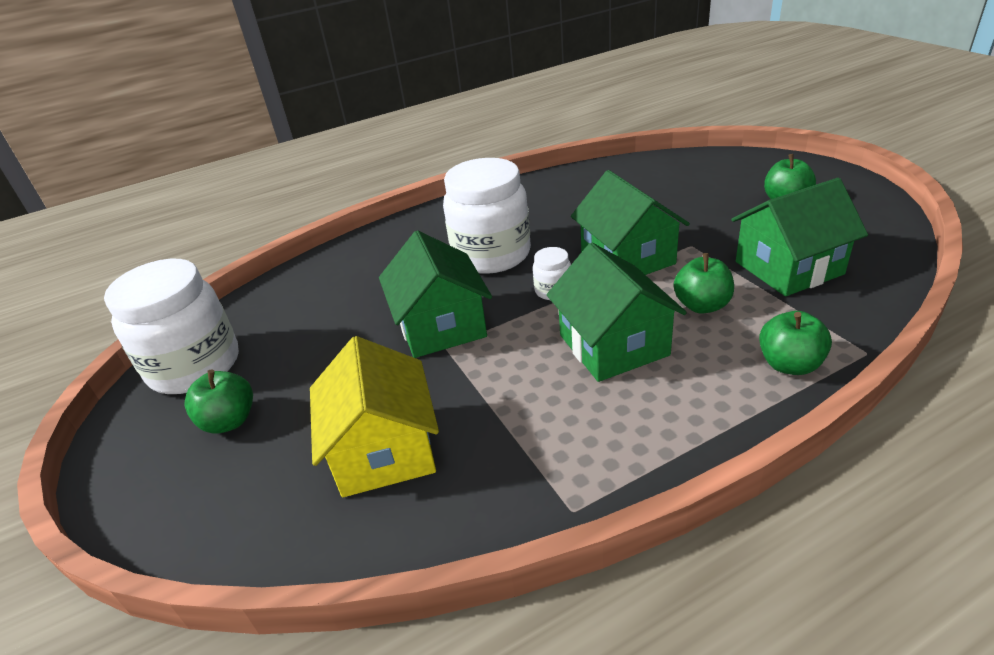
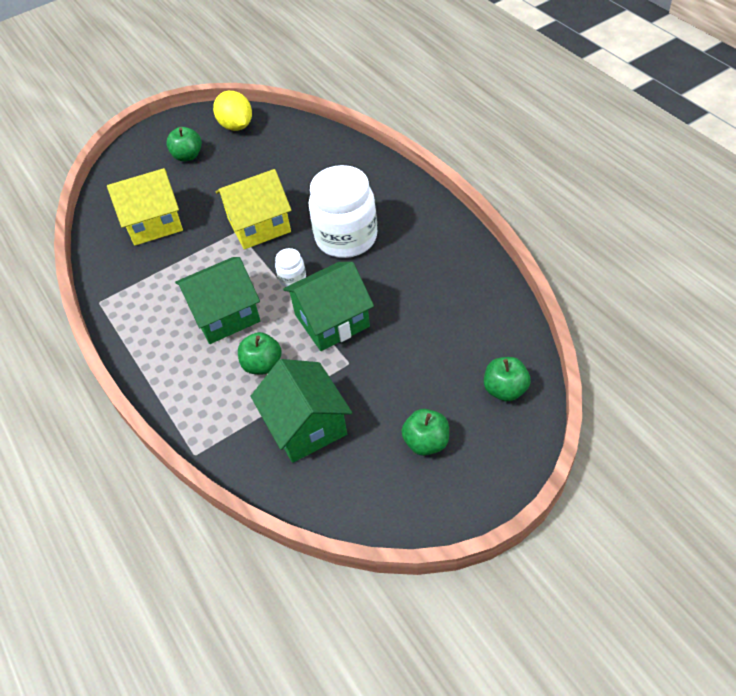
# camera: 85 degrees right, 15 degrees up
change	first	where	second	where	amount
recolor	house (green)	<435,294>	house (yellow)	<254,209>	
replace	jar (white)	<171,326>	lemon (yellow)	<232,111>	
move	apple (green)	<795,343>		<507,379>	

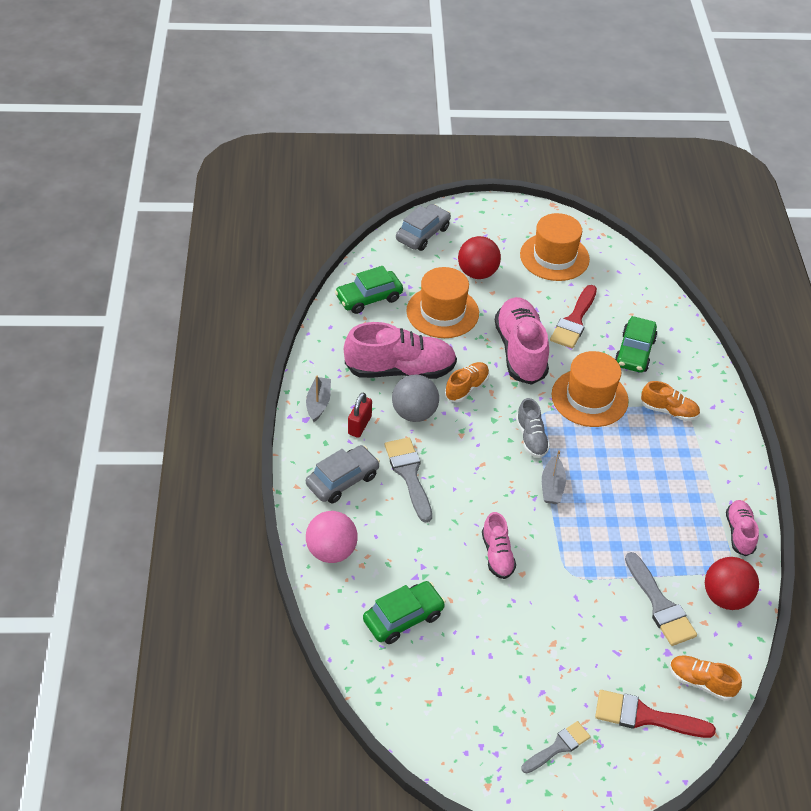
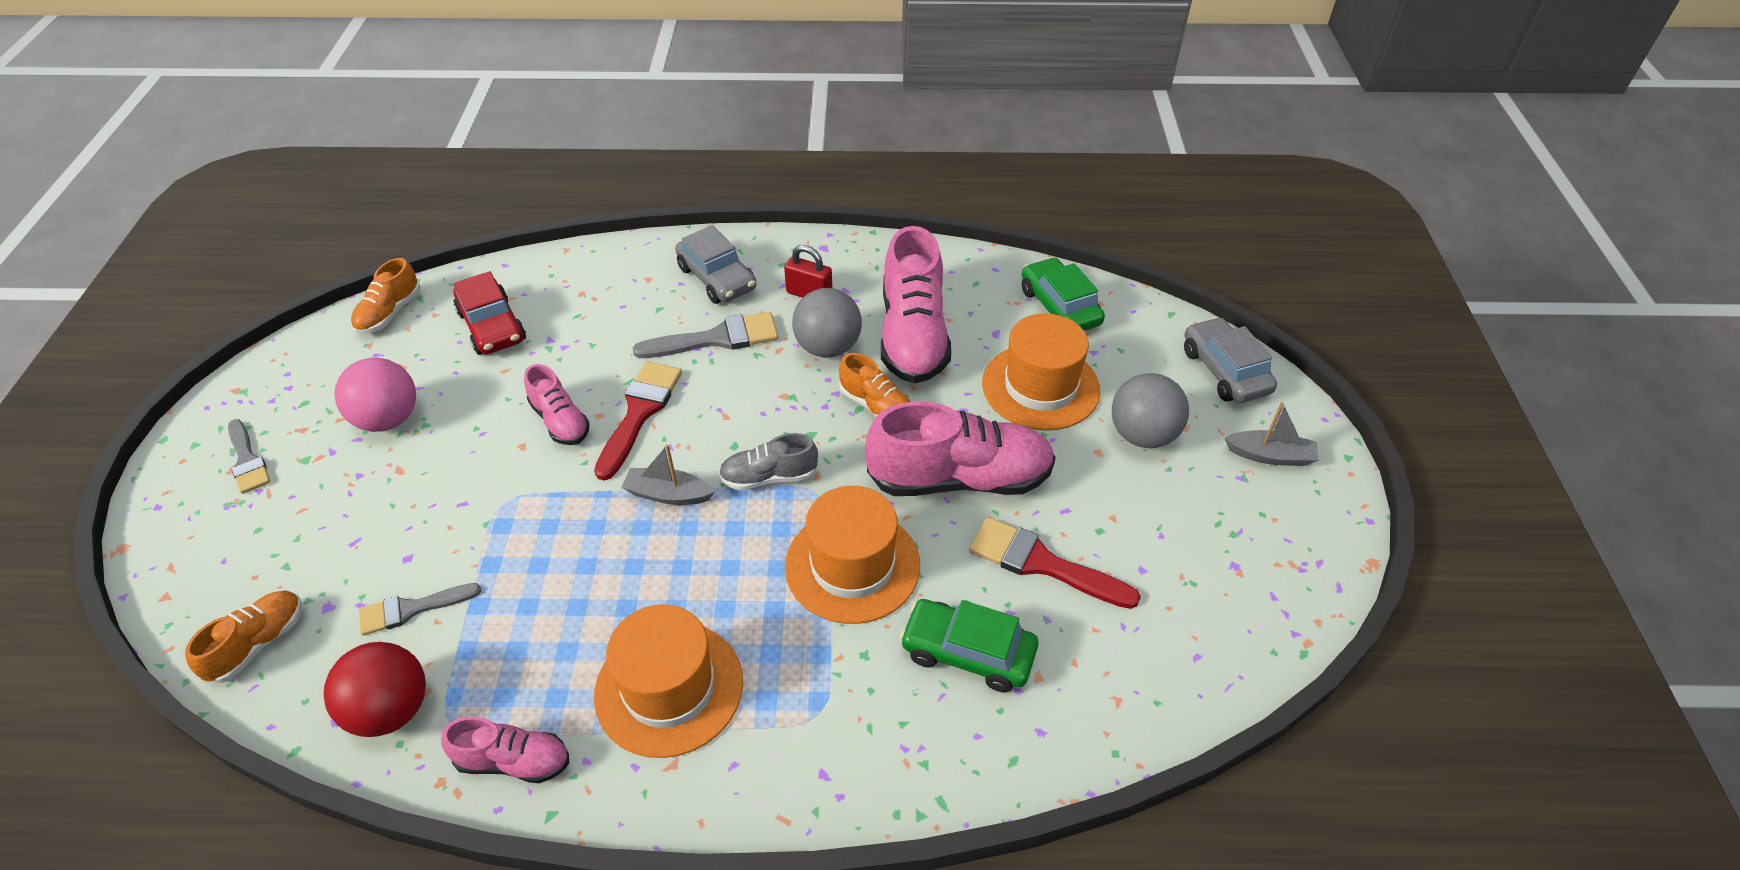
# camera: 95 degrees right, 0 degrees up
change	first	where	second	where	amount
rotate	car (grey)	<423,227>		<1230,360>	150 degrees counterclockwise
move	hat (orange)	<555,247>		<668,681>	
recolor	ball (red)	<479,257>	ball (grey)	<1150,410>	
move	boat (grey)	<318,399>		<1272,434>	
move	shoe (orange)	<670,401>		<385,296>	
move	ball (pink)	<332,537>		<375,395>	
rotate	shoe (pink)	<499,545>		<557,404>	120 degrees counterclockwise
resize	brush (grey)	<661,599>		<420,609>	x0.66
recolor	car (green)	<404,612>	car (red)	<490,313>	
move	brush (red)	<655,714>		<638,421>	

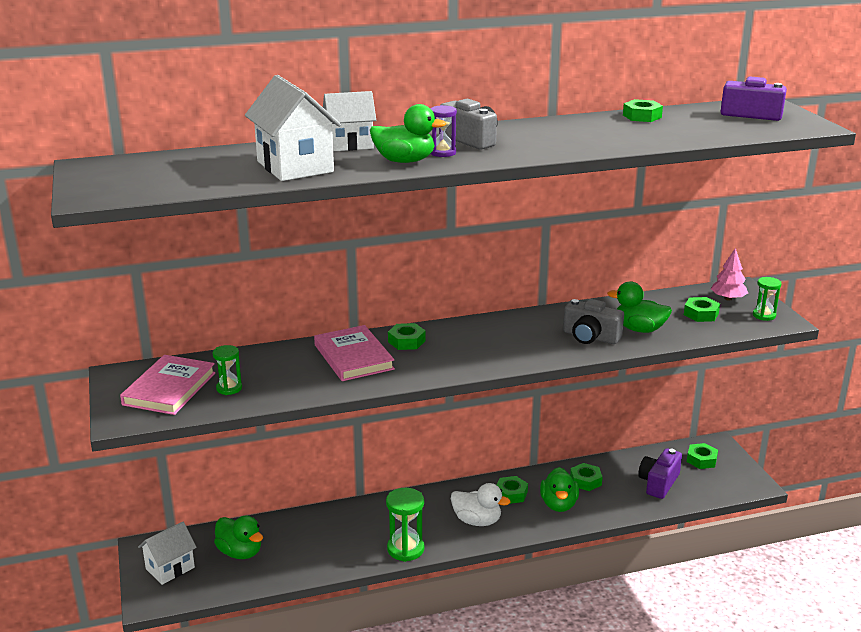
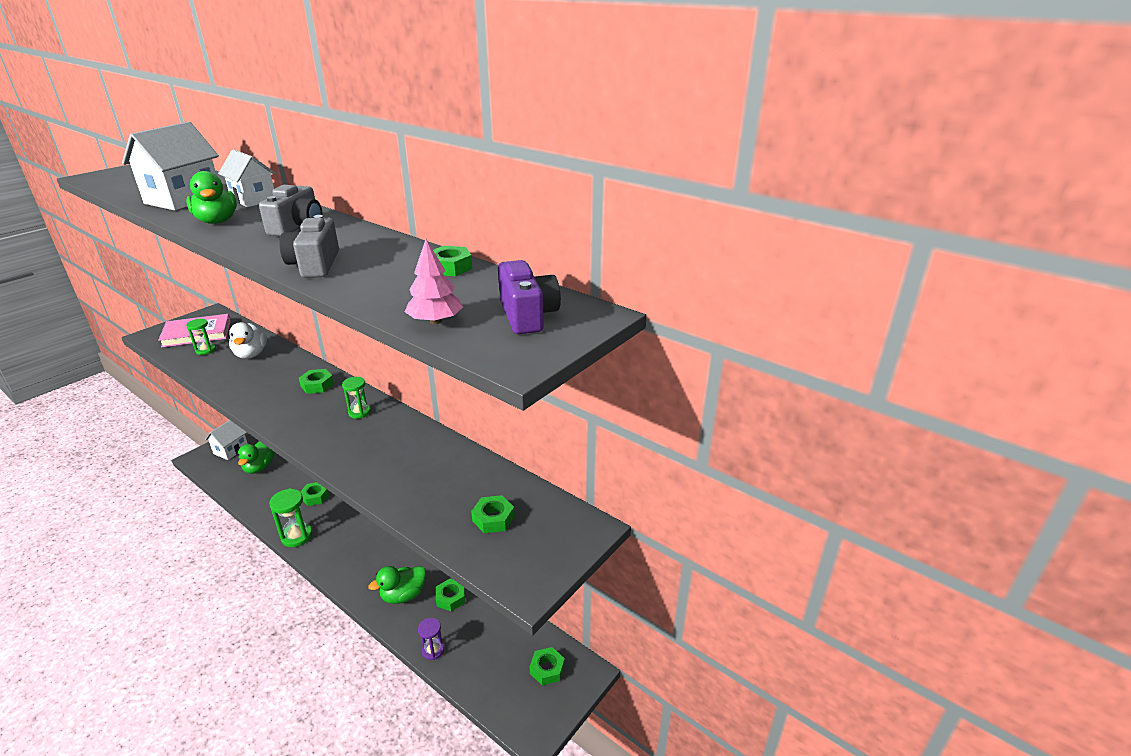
# camera: 55 degrees right, 5 degrees up
change	first	where	second	where	amount
move	hourglass (purple)	<443,131>		<431,639>	
move	tree (pink)	<729,274>		<434,281>	
move	hourglass (green)	<767,299>		<356,398>	
delete	duck (green)	<639,307>			
move	camera (grey)	<593,321>		<309,246>	
delete	book (pink)	<354,353>			
delete	camera (purple)	<660,473>			
move	nut (green)	<512,490>		<314,494>	
move	duck (white)	<480,504>		<248,340>	
rotate	house (white)	<167,553>		<226,440>	75 degrees counterclockwise

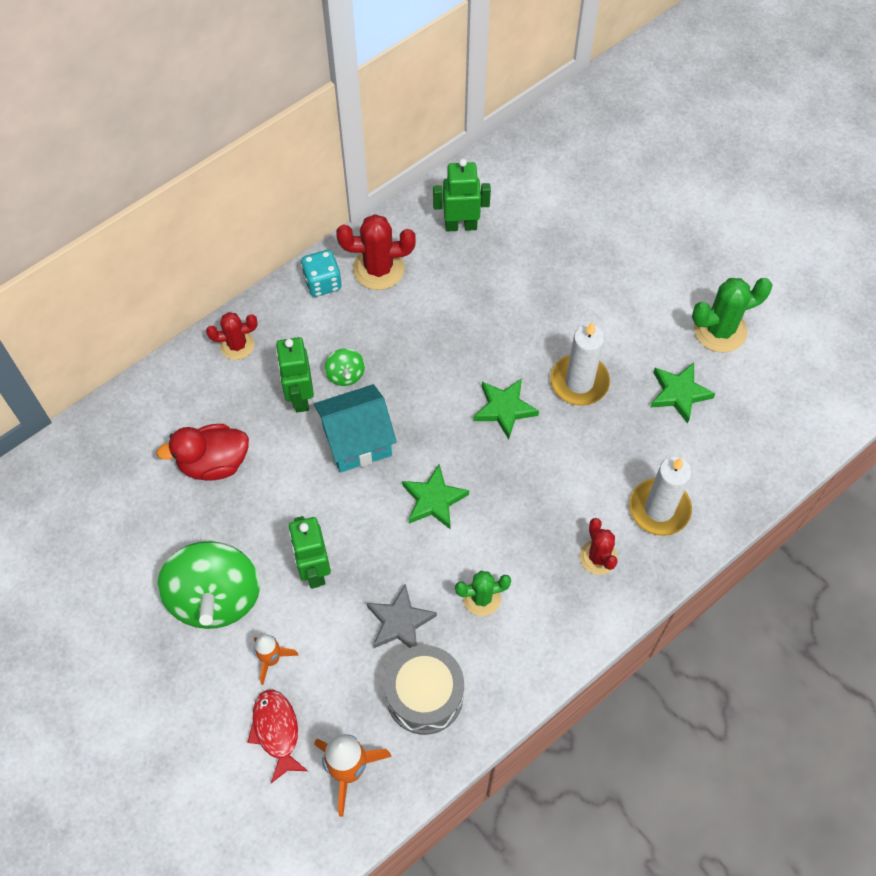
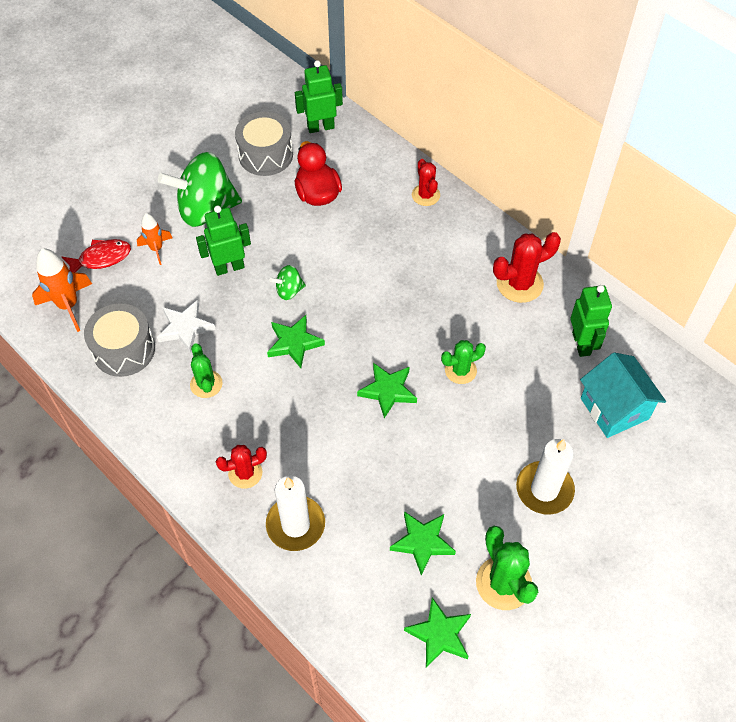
# camera: 85 degrees right, 5 degrees down
change	first	where	second	where	amount
rotate	cactus (red)	<376,252>		<527,267>	75 degrees clockwise
delete	dice (turquoise)	<321,273>			
move	candle (white)	<580,364>		<545,477>	
move	robot (green)	<295,375>		<319,96>	
move	spinning top (green)	<345,367>		<287,282>	
move	house (turquoise)	<355,428>		<623,395>	
recolor	star (grey)	<402,615>	star (white)	<186,326>	
insert			drum (grey)	<264,144>	
insert			cactus (green)	<463,362>	
insert			star (green)	<437,632>	

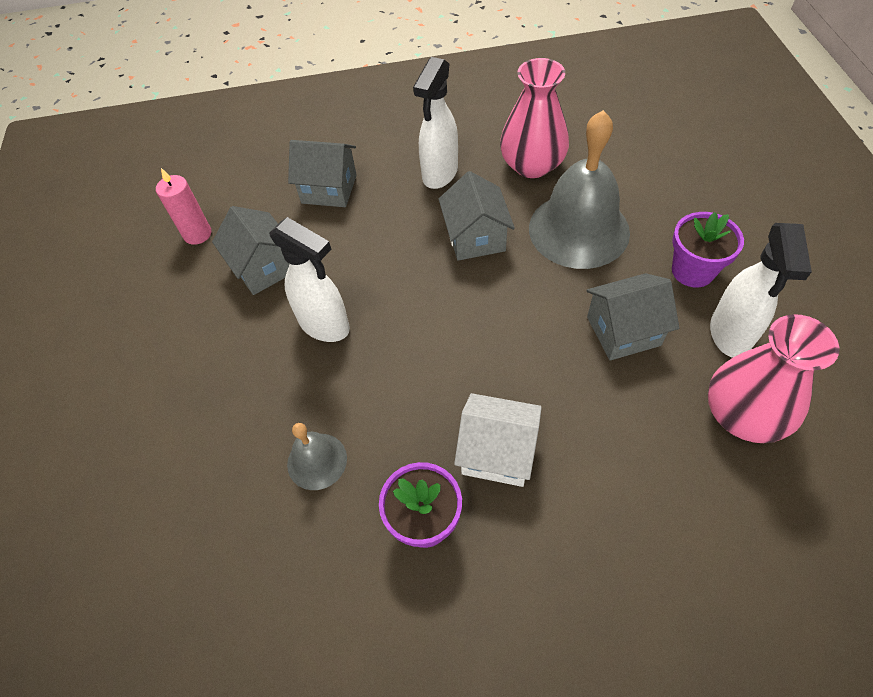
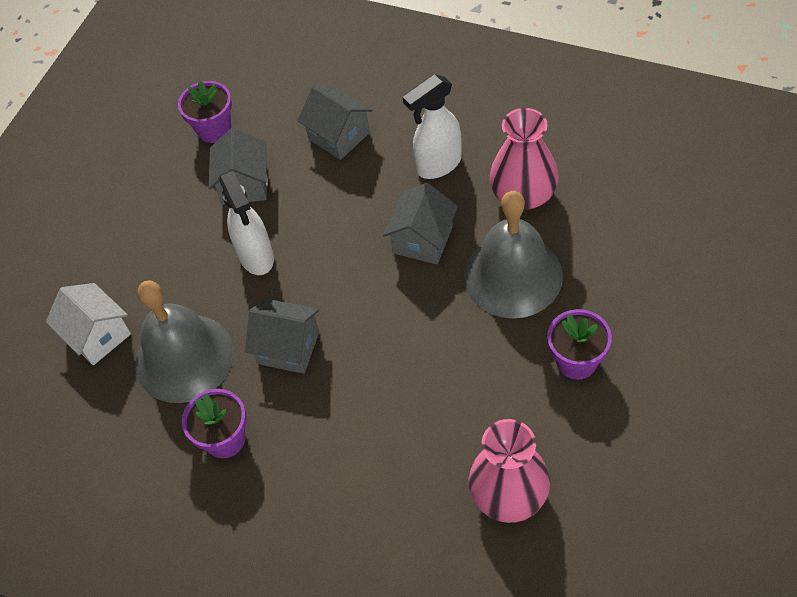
# camera: 35 degrees right, 0 degrees up
change	first	where	second	where	amount
replace	candle (pink)	<183,206>	flower pot (purple)	<205,112>	
delete	spray bottle (white)	<761,290>			
move	house (grey)	<632,316>		<282,336>	
move	house (white)	<498,440>		<88,324>	
resize	bell (grey)	<317,456>		<185,341>	x2.03

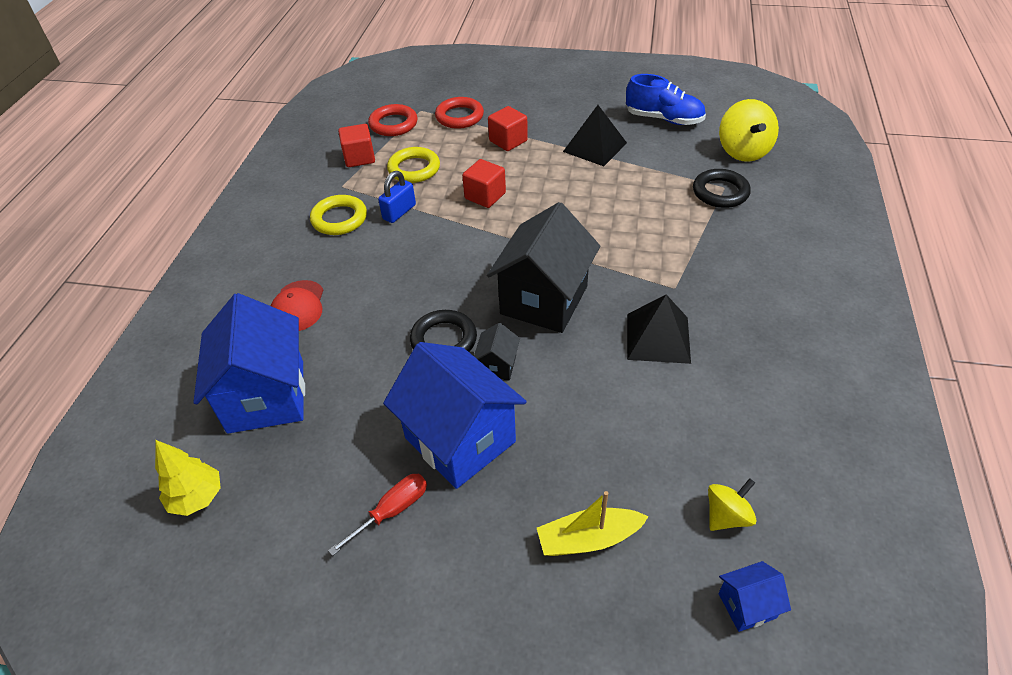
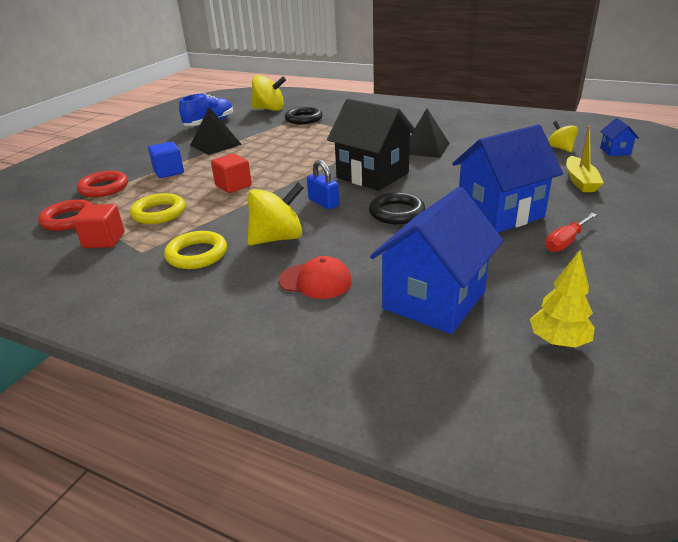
# camera: 75 degrees left, 15 degrees down
change	first	where	second	where	amount
recolor	cube (red)	<508,128>	cube (blue)	<166,160>	
move	padlock (blue)	<397,197>		<323,185>	
rotate	house (blue)	<249,363>		<437,260>	60 degrees counterclockwise
delete	house (black)	<497,352>			
rotate	screwdriver (red)	<377,515>		<571,232>	105 degrees counterclockwise
insert			spinning top (yellow)	<275,214>	

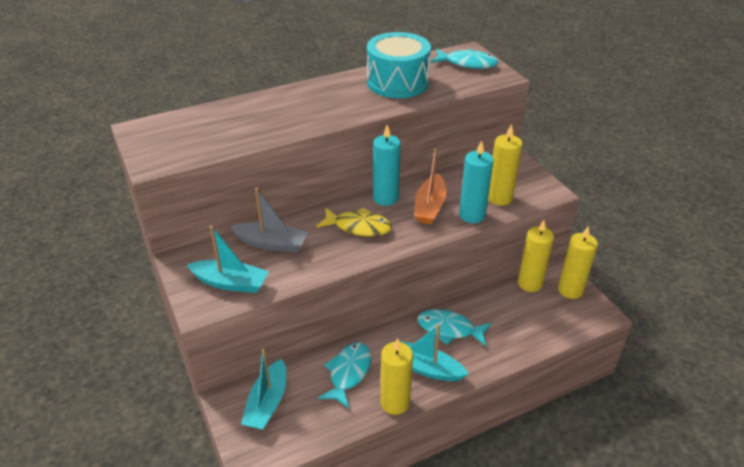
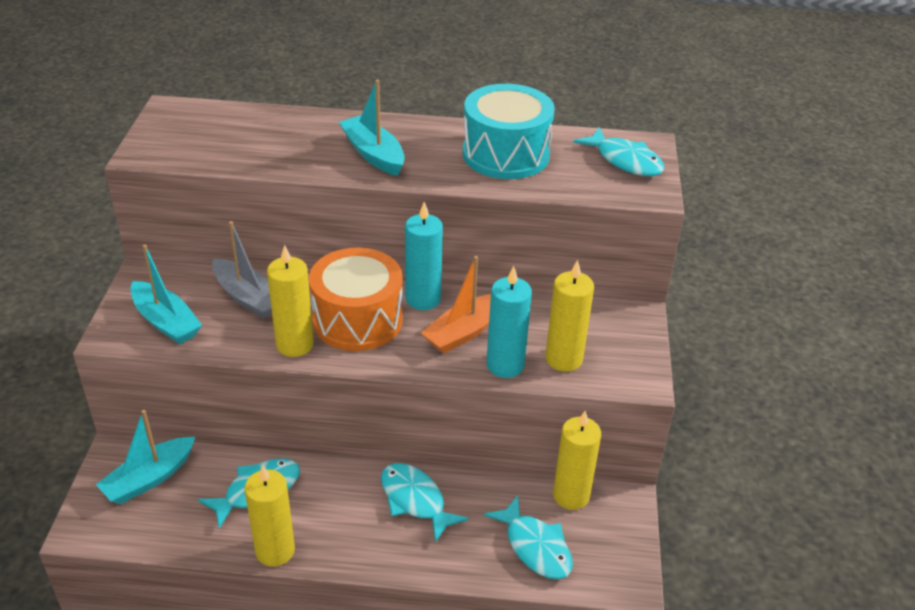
# camera: 30 degrees right, 0 degrees up
change	first	where	second	where	amount
replace	fish (yellow)	<354,221>	drum (orange)	<356,299>	
move	candle (yellow)	<578,262>		<290,301>	
move	boat (turquoise)	<434,352>		<372,128>	
insert			fish (turquoise)	<528,537>	

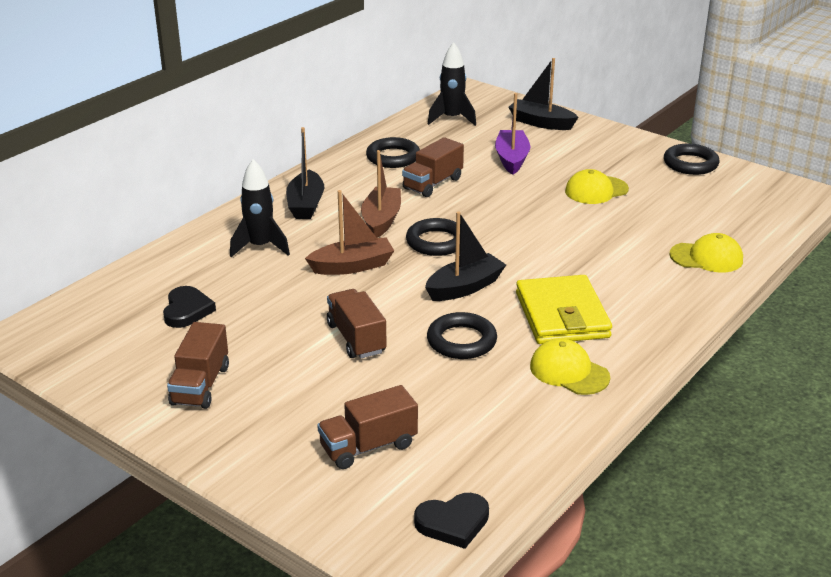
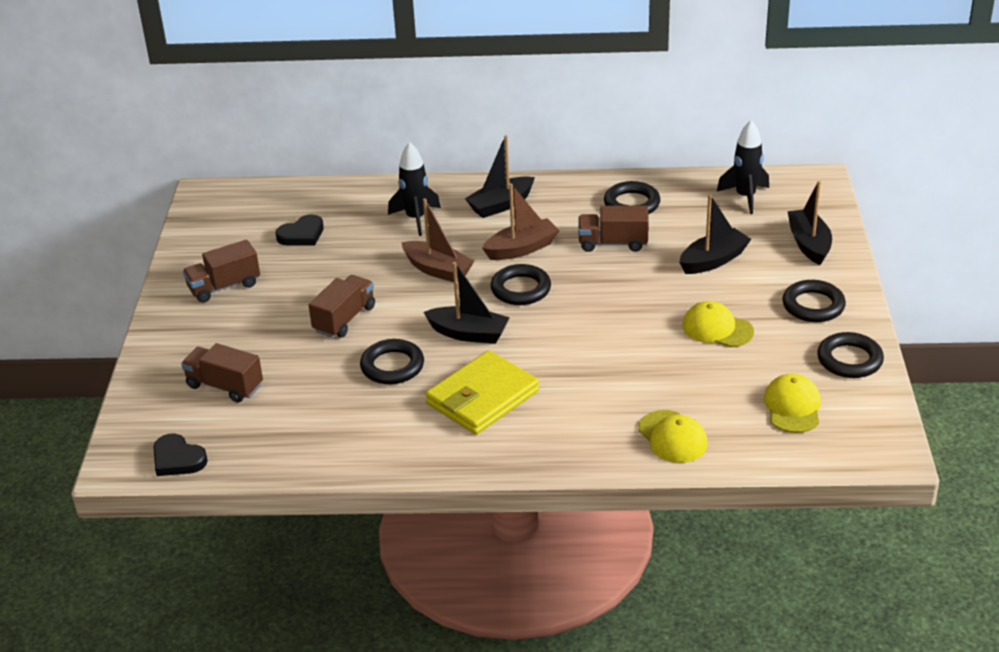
# camera: 55 degrees right, 5 degrees up
change	first	where	second	where	amount
recolor	boat (purple)	<513,134>	boat (black)	<715,234>	
move	cap (yellow)	<570,366>		<792,403>	
insert			ring (black)	<814,301>	

